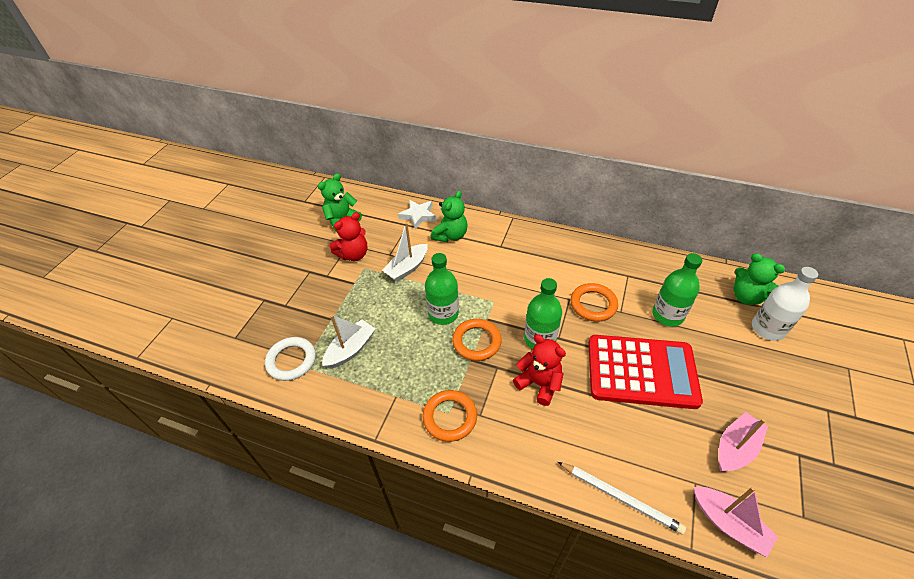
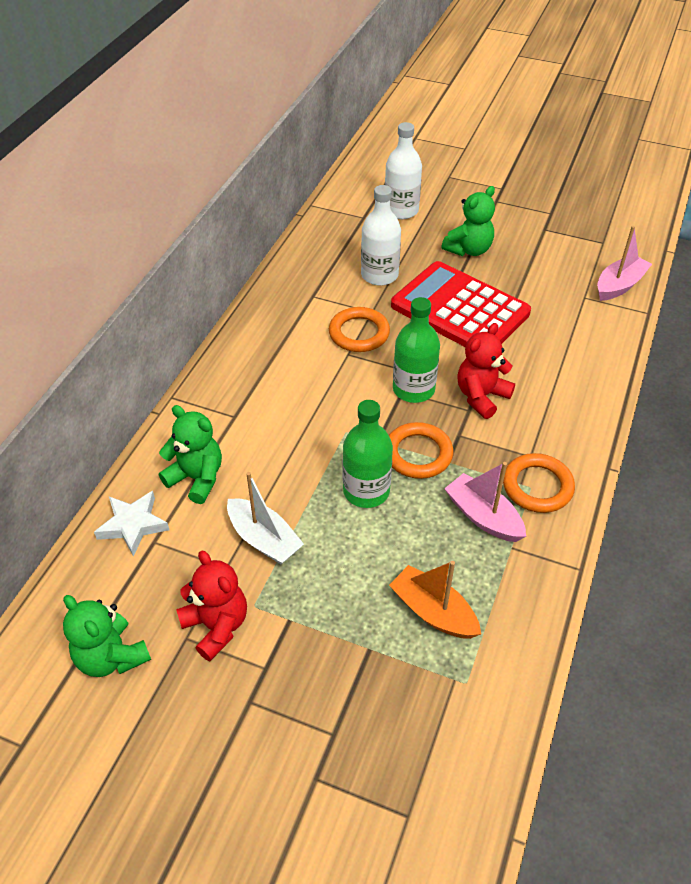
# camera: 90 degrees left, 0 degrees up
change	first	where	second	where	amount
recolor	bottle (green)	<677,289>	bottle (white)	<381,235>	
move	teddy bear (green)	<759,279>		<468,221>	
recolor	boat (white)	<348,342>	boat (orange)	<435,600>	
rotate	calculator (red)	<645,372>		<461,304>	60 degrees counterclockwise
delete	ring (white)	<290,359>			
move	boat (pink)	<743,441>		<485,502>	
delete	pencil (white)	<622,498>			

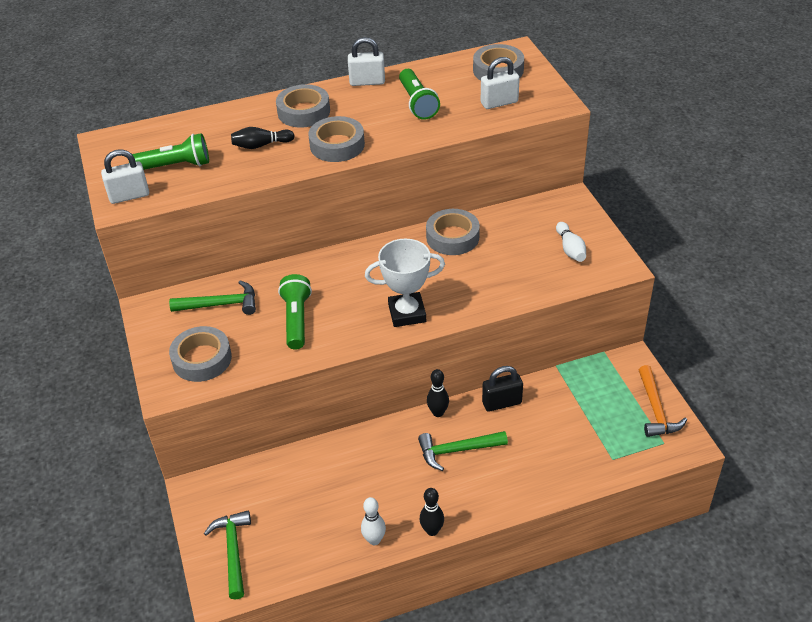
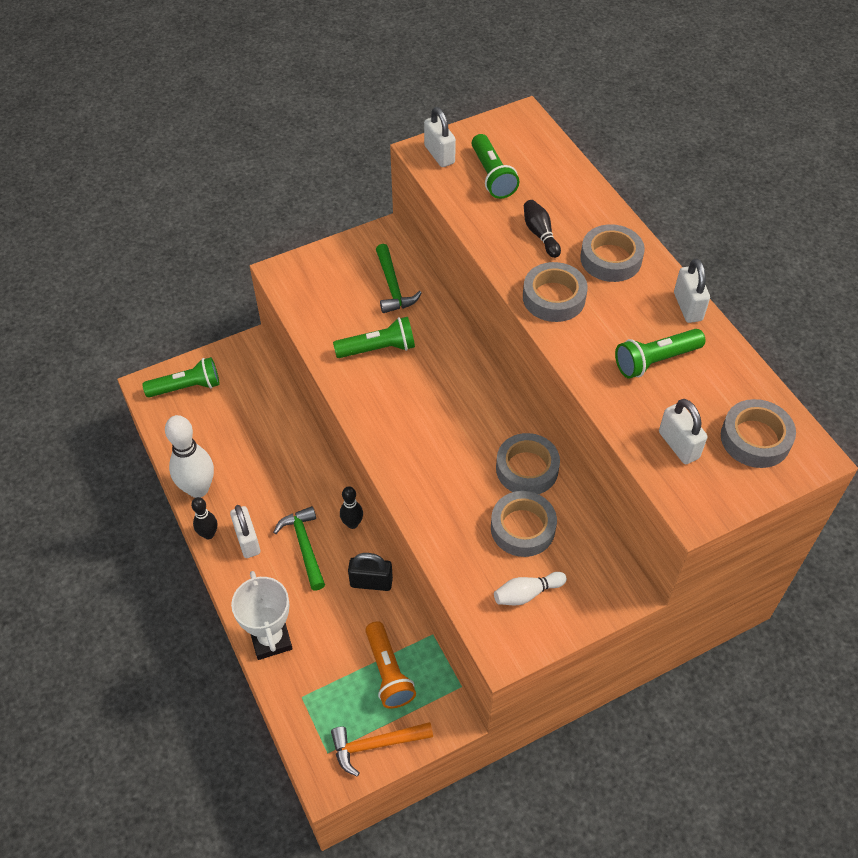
# camera: 80 degrees right, 10 degrees up
change	first	where	second	where	amount
move	trophy (white)	<405,283>		<262,615>	
move	tape (grey)	<200,354>		<524,524>	
rotate	padlock (black)	<502,389>		<370,572>	60 degrees counterclockwise
resize	bowling pin (white)	<373,521>		<189,456>	x1.85
replace	hammer (green)	<227,555>	flashlight (green)	<181,377>	
insert			padlock (white)	<245,531>	
insert			flashlight (orange)	<390,665>	

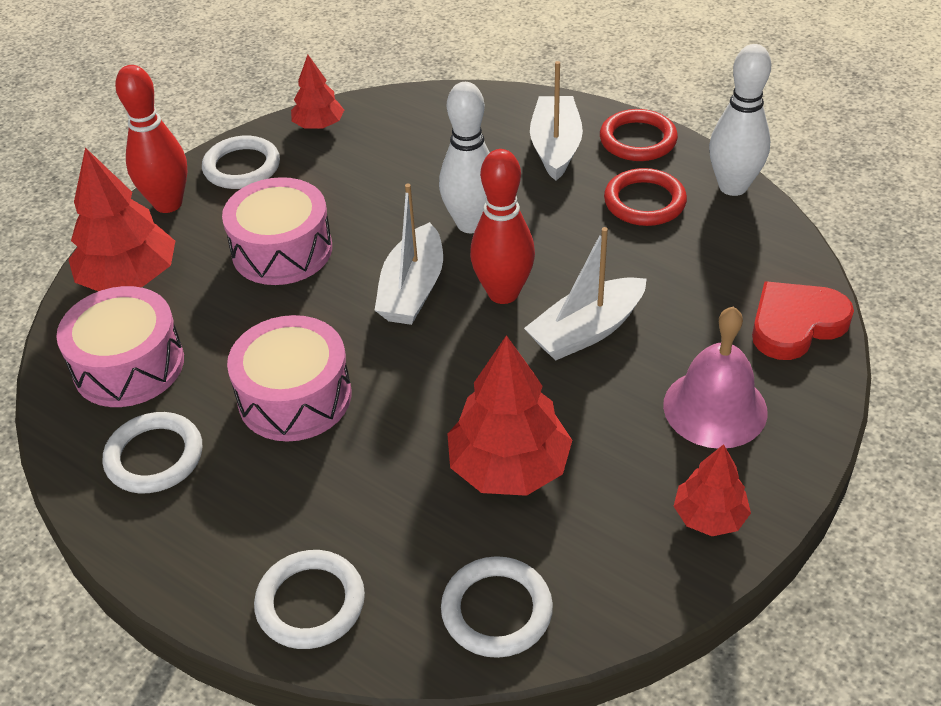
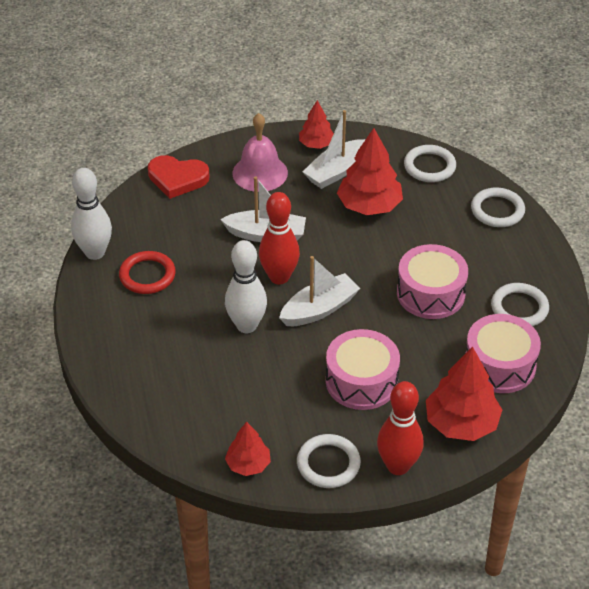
# camera: 140 degrees left, 0 degrees up
change	first	where	second	where	amount
move	boat (white)	<556,121>		<334,149>	
delete	ring (red)	<639,135>			

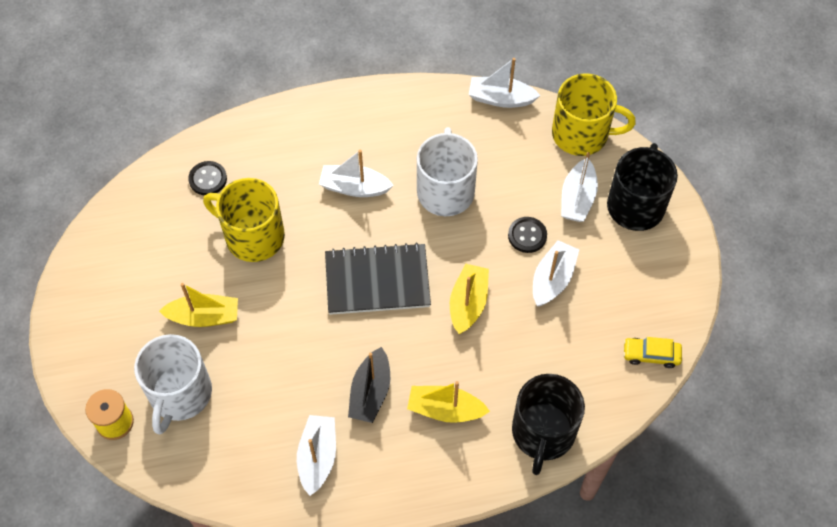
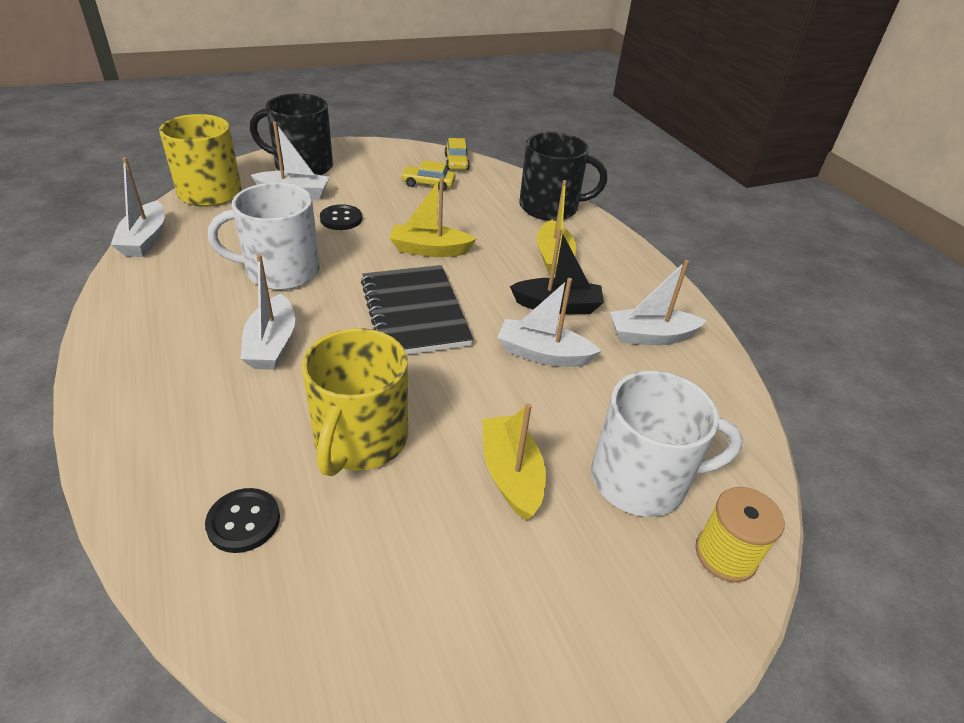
# camera: 105 degrees left, 20 degrees down
change	first	where	second	where	amount
move	boat (white)	<556,273>		<549,322>	
insert			car (yellow)	<428,175>	

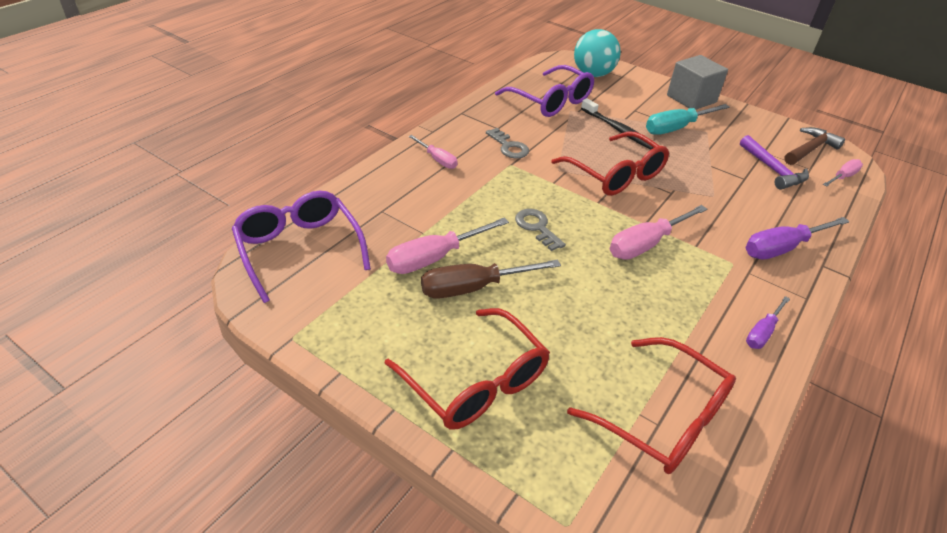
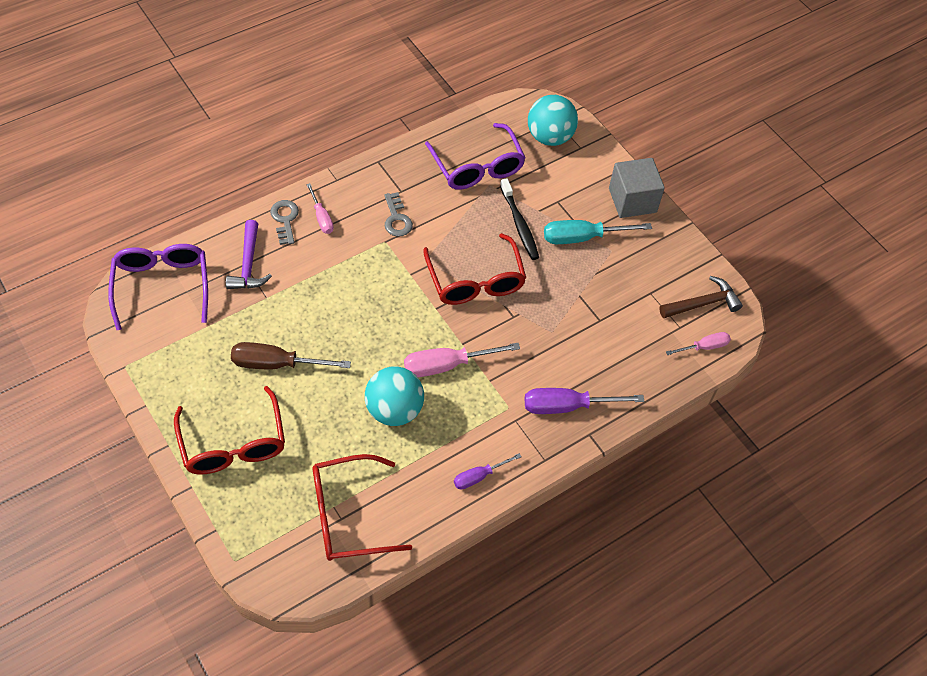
# camera: 20 degrees right, 15 degrees up
change	first	where	second	where	amount
move	hammer (purple)	<774,162>		<249,254>	
move	key (grey)	<540,230>		<284,222>	
delete	screwdriver (pink)	<447,246>			
rotate	glasses (red)	<651,405>		<362,507>	105 degrees clockwise
insert			ball (turquoise)	<394,396>	

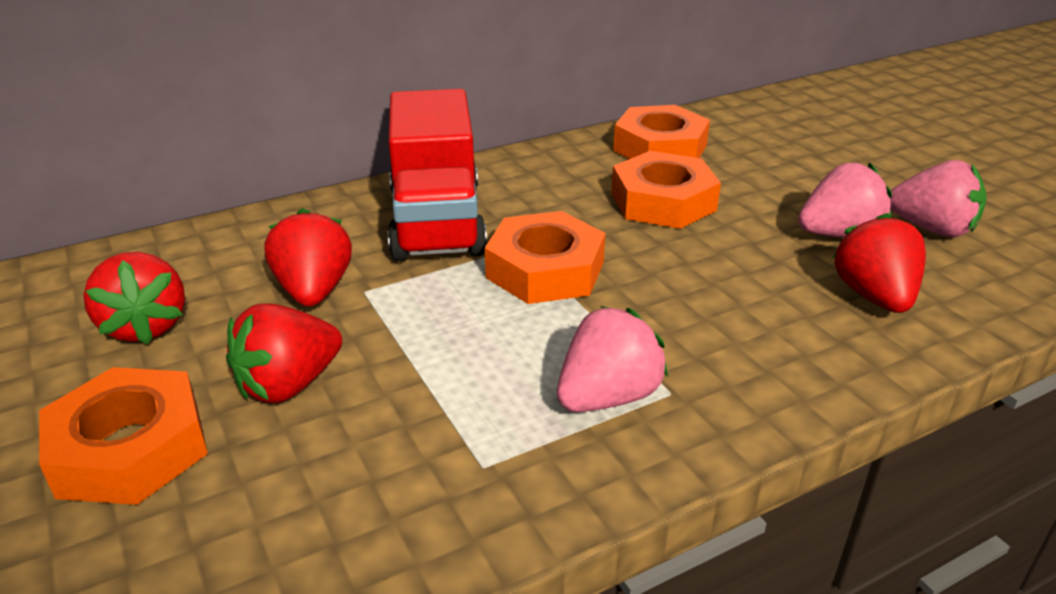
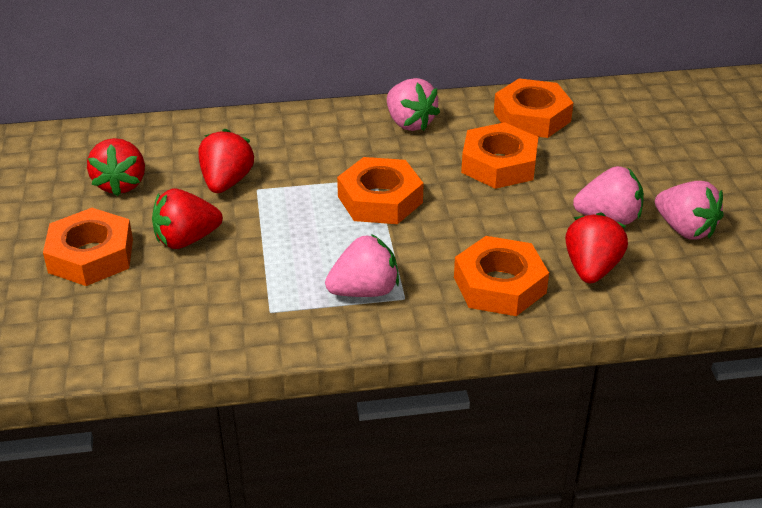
# camera: 20 degrees right, 5 degrees up
change	first	where	second	where	amount
delete	truck (red)	<437,175>			
insert			strawberry (pink)	<413,104>	
insert			nut (orange)	<501,276>	

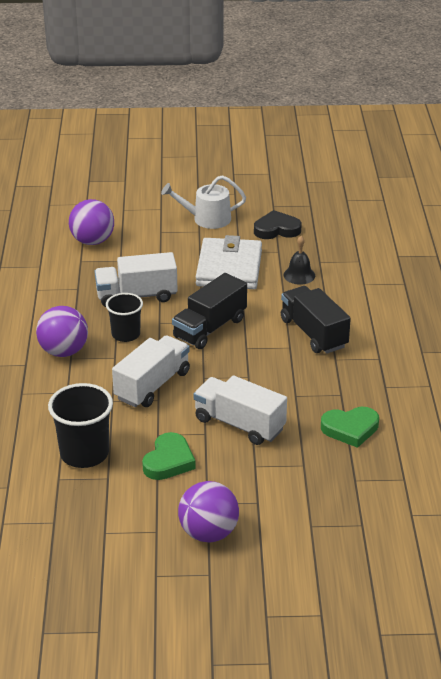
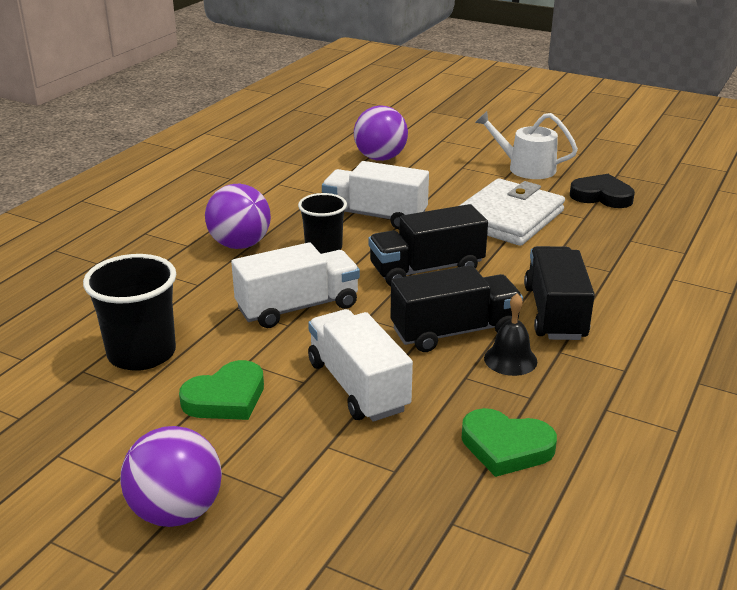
# camera: 30 degrees right, 5 degrees down
change	first	where	second	where	amount
move	bell (black)	<299,260>		<510,335>	
insert			truck (black)	<457,308>	

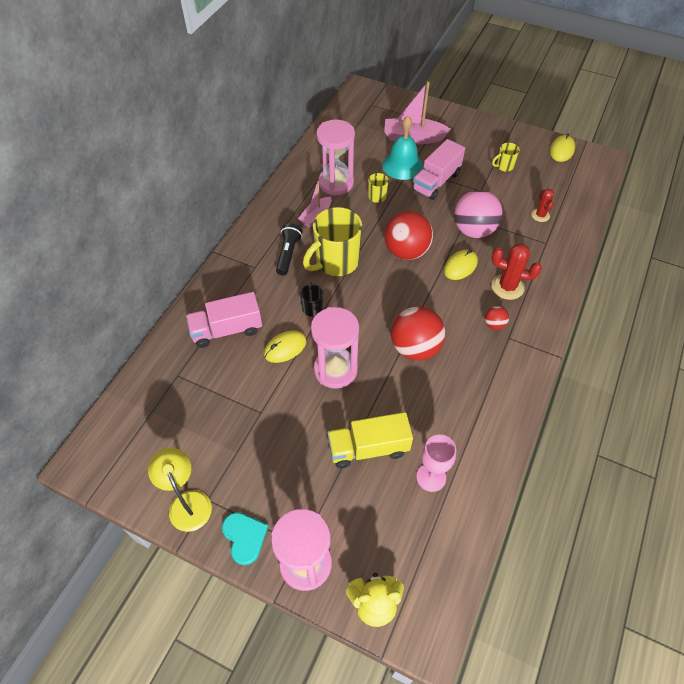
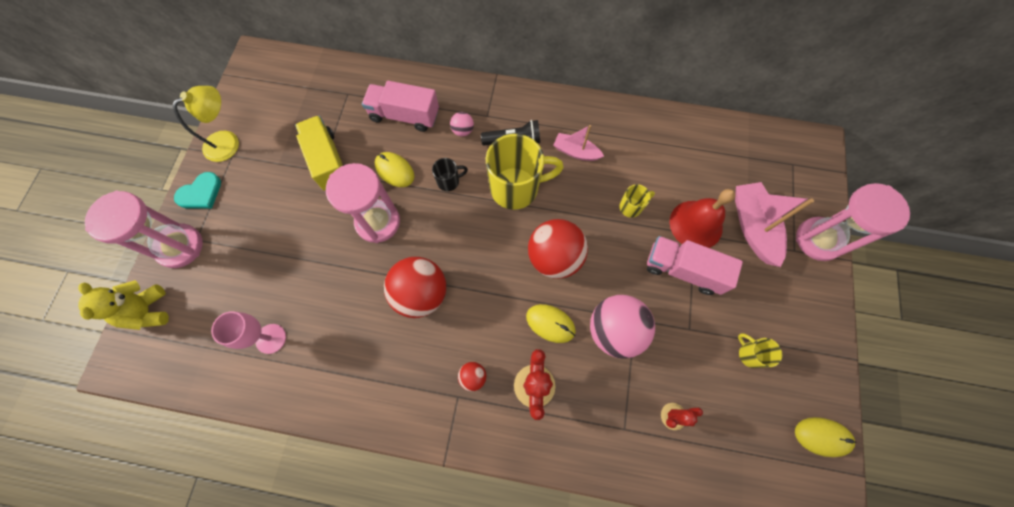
# camera: 75 degrees right, 15 degrees up
change	first	where	second	where	amount
recolor	bell (turquoise)	<402,148>	bell (red)	<702,218>	
move	hourglass (pink)	<335,157>		<853,222>	
rotate	mug (yellow)	<332,241>		<525,172>	135 degrees clockwise
rotate	truck (pink)	<224,320>		<400,106>	45 degrees counterclockwise
move	truck (yellow)	<370,440>		<319,153>	
insert			ball (pink)	<462,124>	

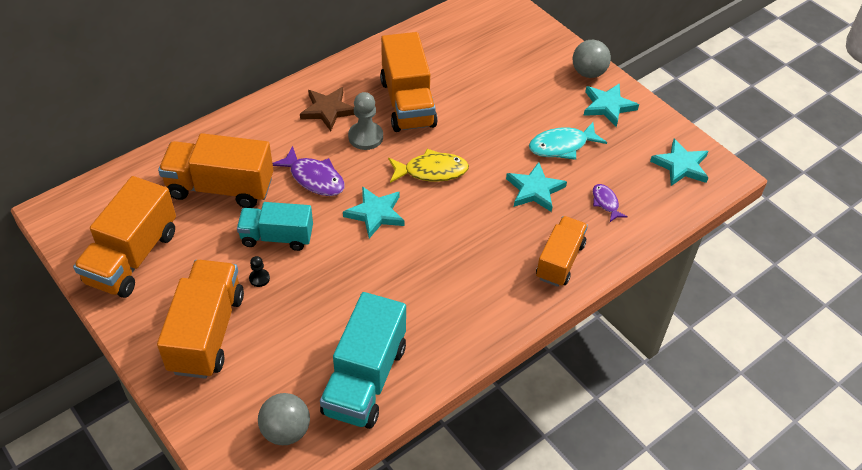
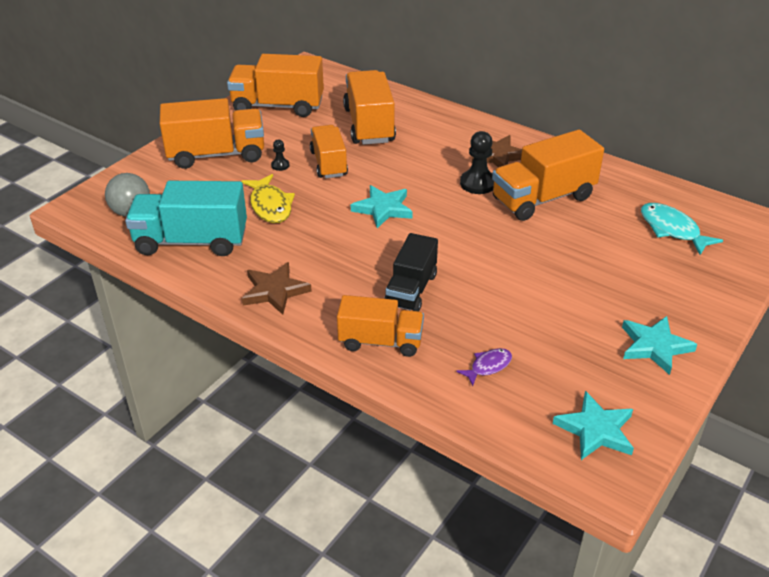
# camera: 75 degrees right, 10 degrees down
change	first	where	second	where	amount
delete	ball (grey)	<592,59>			
recolor	pawn (grey)	<365,121>	pawn (black)	<477,162>	
move	fish (turquoise)	<568,141>		<682,229>	
delete	fish (purple)	<309,171>			
move	fish (yellow)	<428,166>		<268,198>	
delete	star (turquoise)	<536,187>			
recolor	truck (turquoise)	<275,226>	truck (orange)	<329,151>	
insert			truck (black)	<411,272>	
insert			star (brown)	<277,288>	

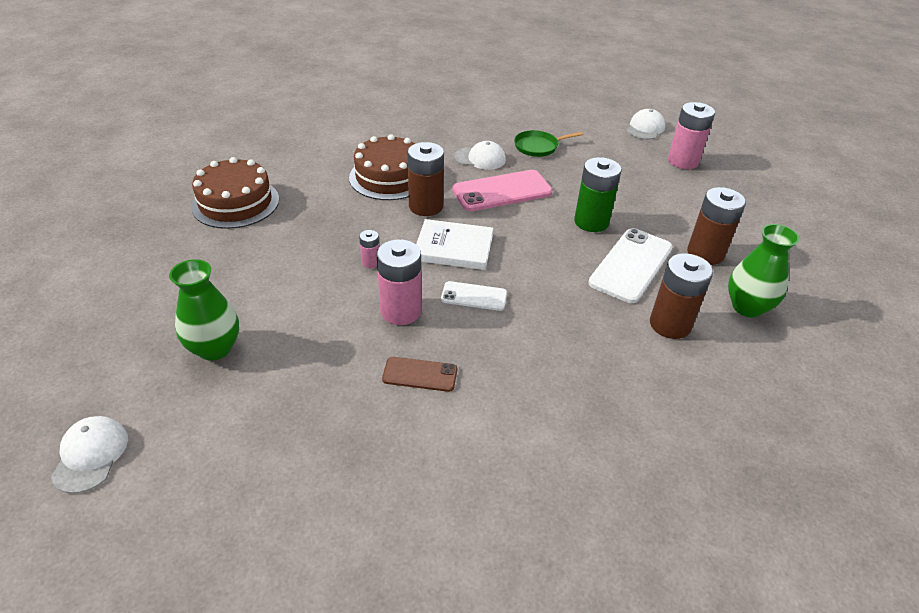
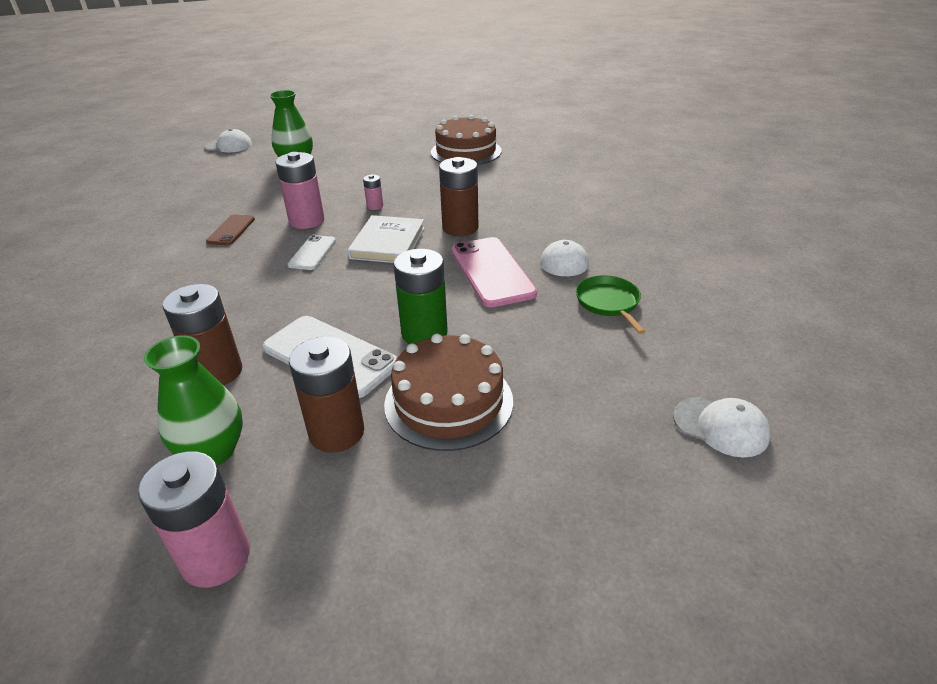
# camera: 95 degrees right, 5 degrees down
change	first	where	second	where	amount
move	battery (pink)	<691,135>		<194,519>	
move	cake (brown)	<382,167>		<448,392>	

